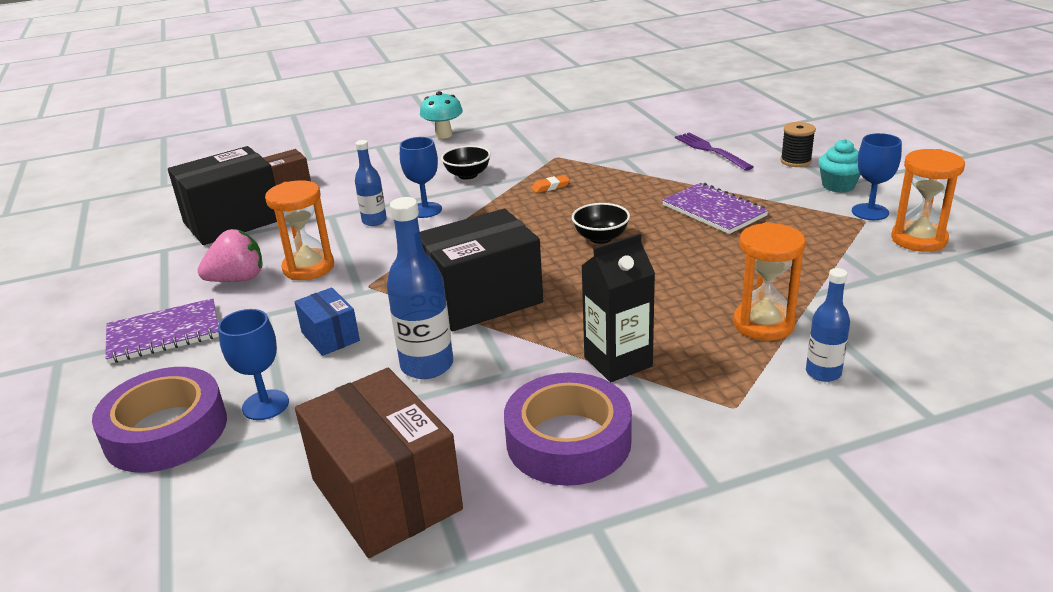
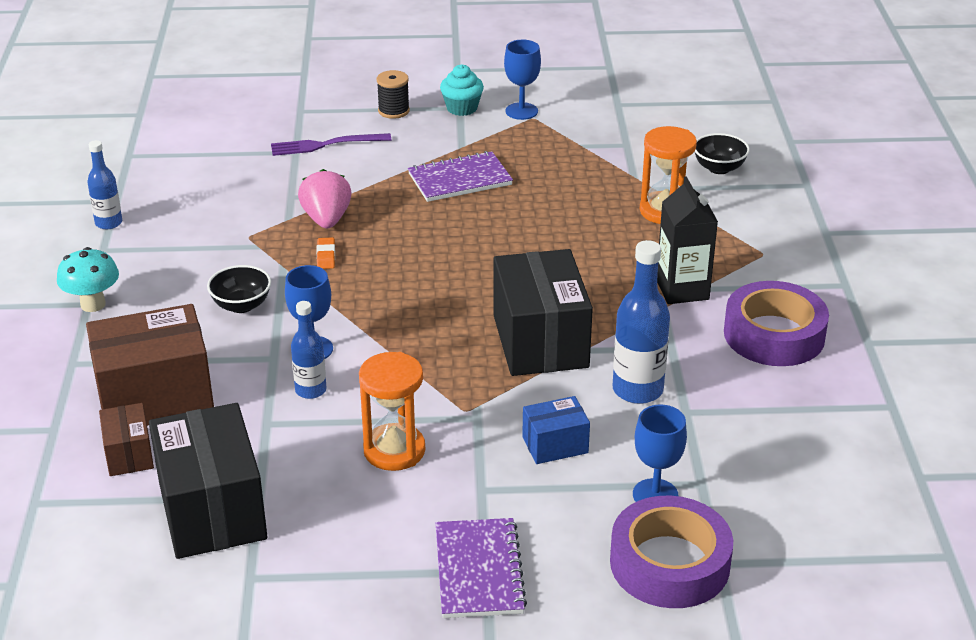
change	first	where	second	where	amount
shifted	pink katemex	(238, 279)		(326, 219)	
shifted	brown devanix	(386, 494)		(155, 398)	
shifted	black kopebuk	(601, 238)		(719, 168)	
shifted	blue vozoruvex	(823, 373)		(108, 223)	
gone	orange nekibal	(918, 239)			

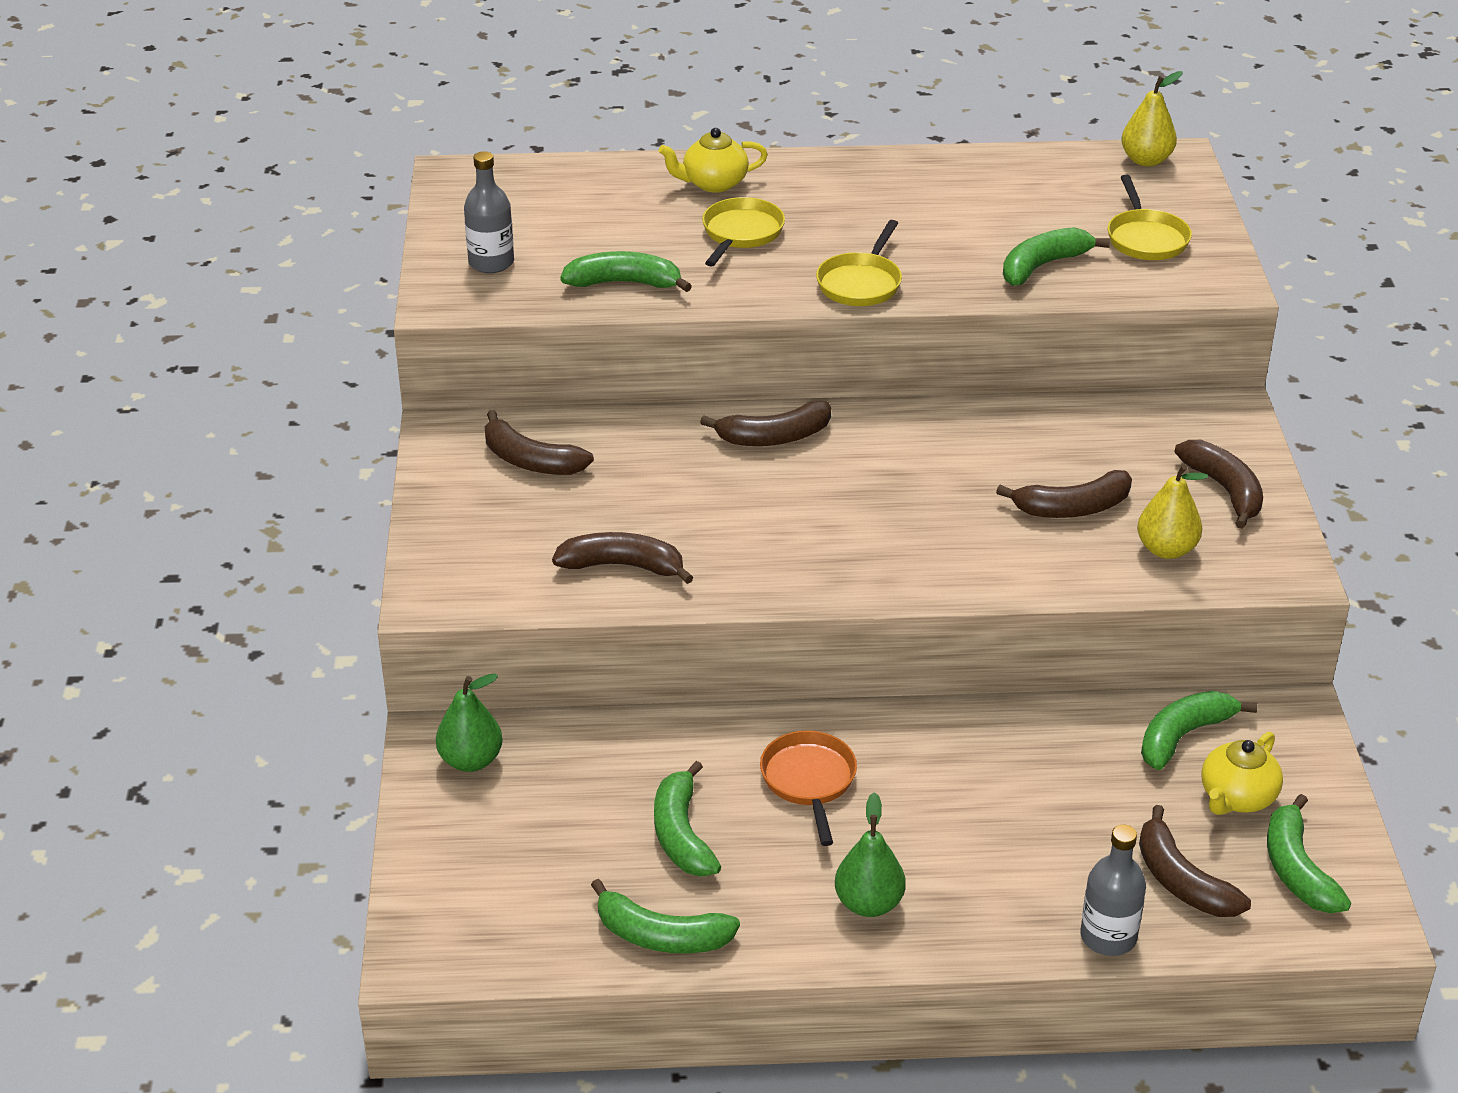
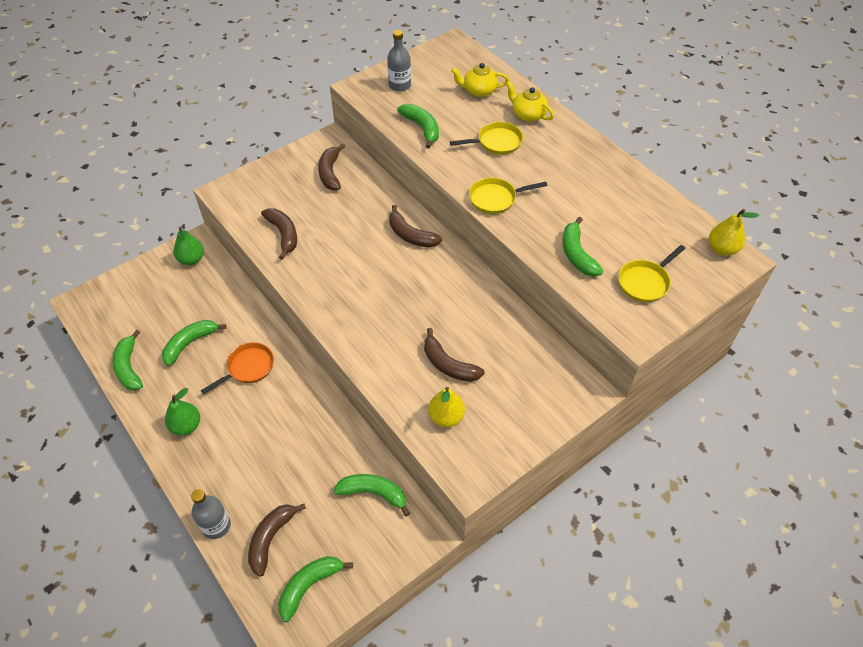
change	first	where	second	where	amount
rotated	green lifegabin	(1043, 266)		(577, 254)	120 degrees counterclockwise
gone	brown lifegabin	(1224, 490)			
shifted	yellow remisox	(1237, 797)		(479, 91)	

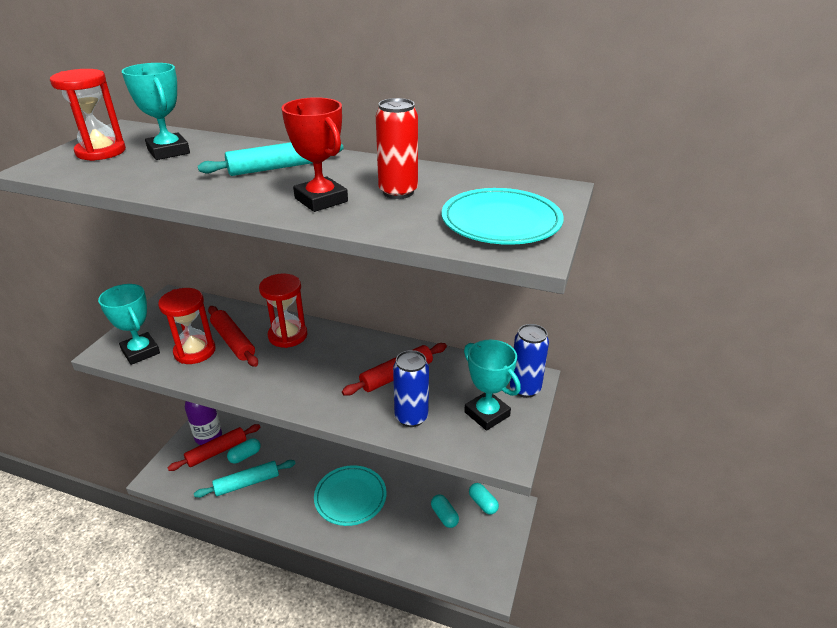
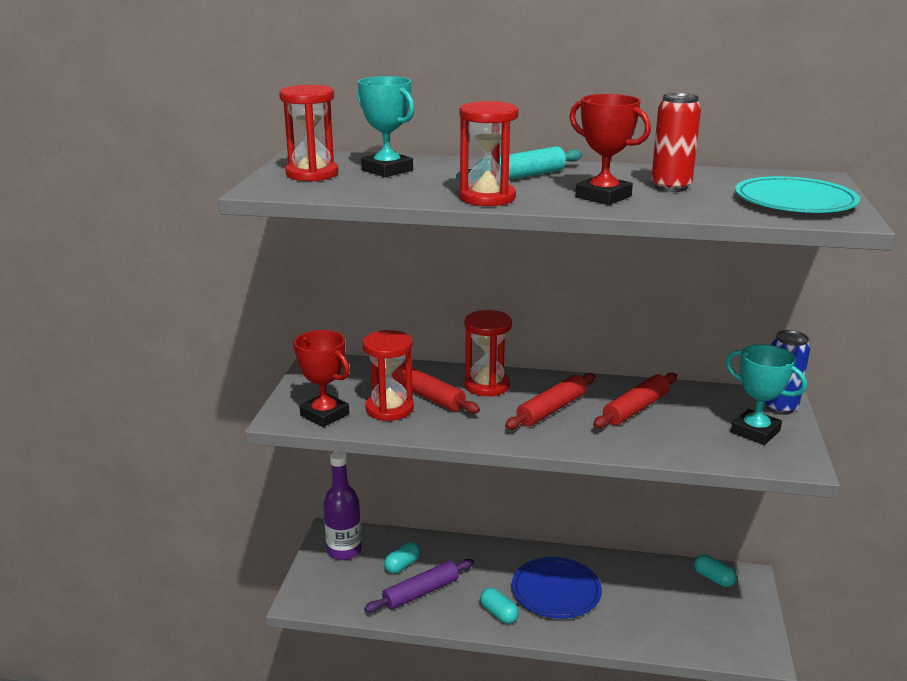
change	first	where	second	where	amount
repainted	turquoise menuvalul	(140, 352)	red menuvalul	(324, 415)	
shifted	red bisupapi	(217, 451)		(551, 409)	
repainted	turquoise bisupapi	(247, 483)	purple bisupapi	(421, 592)	
repainted	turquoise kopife	(350, 497)	blue kopife	(556, 591)	
gone	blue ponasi	(411, 417)			
shifted	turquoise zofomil	(444, 516)		(499, 613)	
new			red nekibal	(487, 198)	

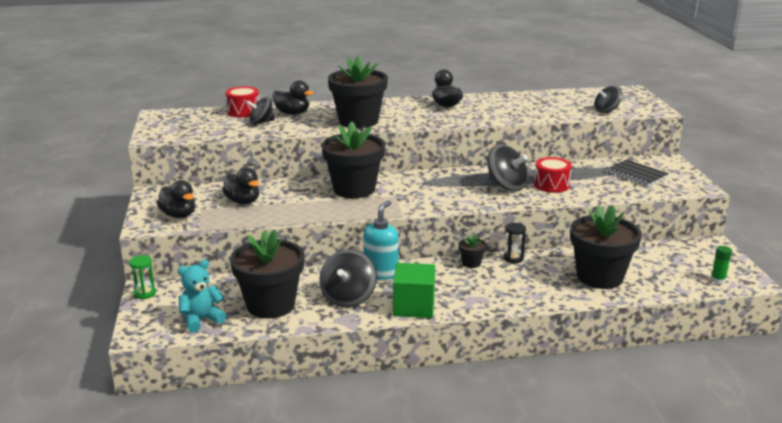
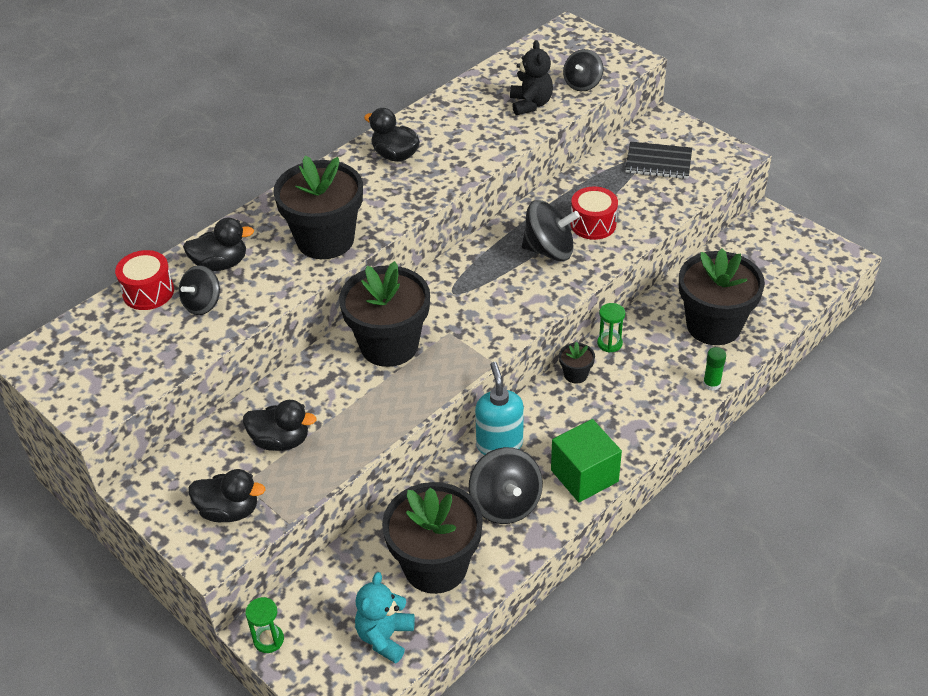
change	first	where	second	where	amount
repainted	black nekibal	(513, 258)	green nekibal	(609, 343)	
shifted	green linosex	(718, 280)		(711, 384)	
new			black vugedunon	(530, 104)	

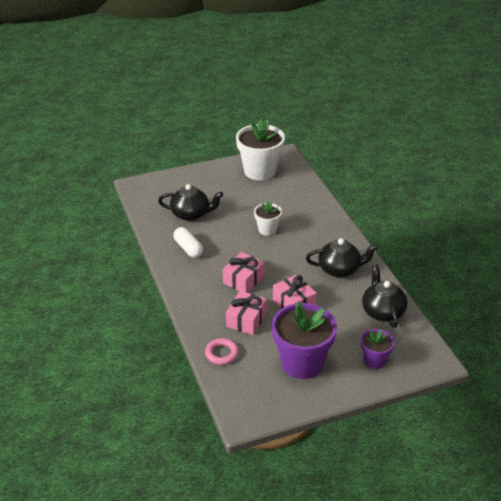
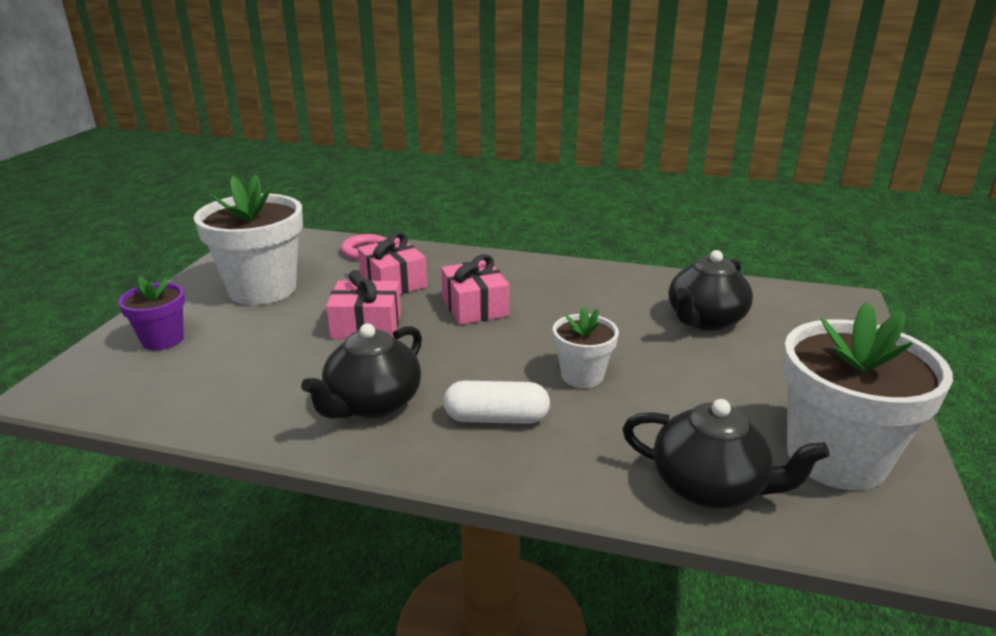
change	first	where	second	where	amount
shifted	white zofomil	(188, 248)		(496, 418)	
repainted	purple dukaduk	(302, 363)	white dukaduk	(262, 289)	
shifted	black remisox	(382, 311)		(710, 487)	

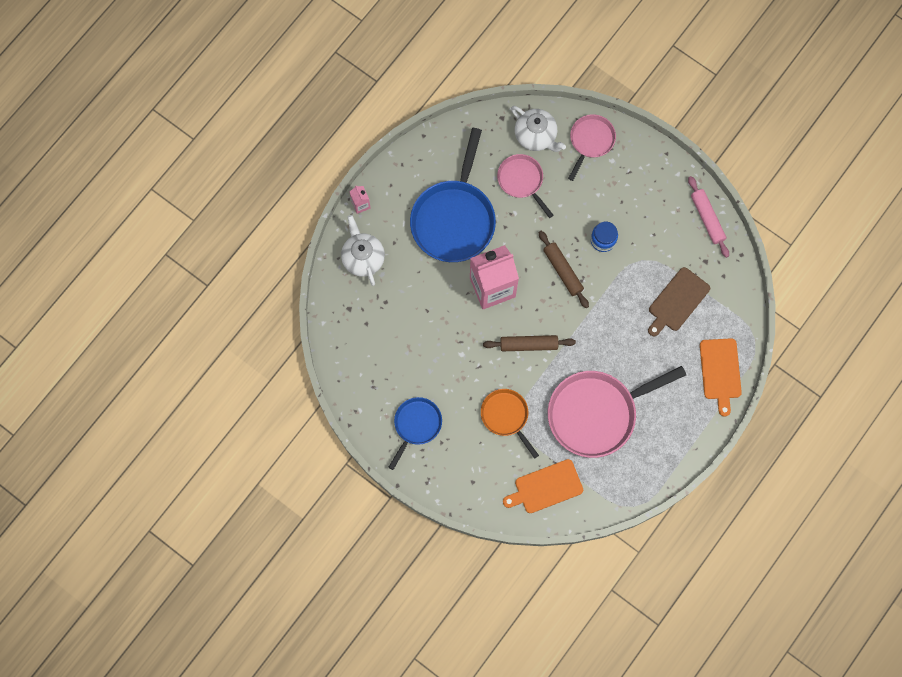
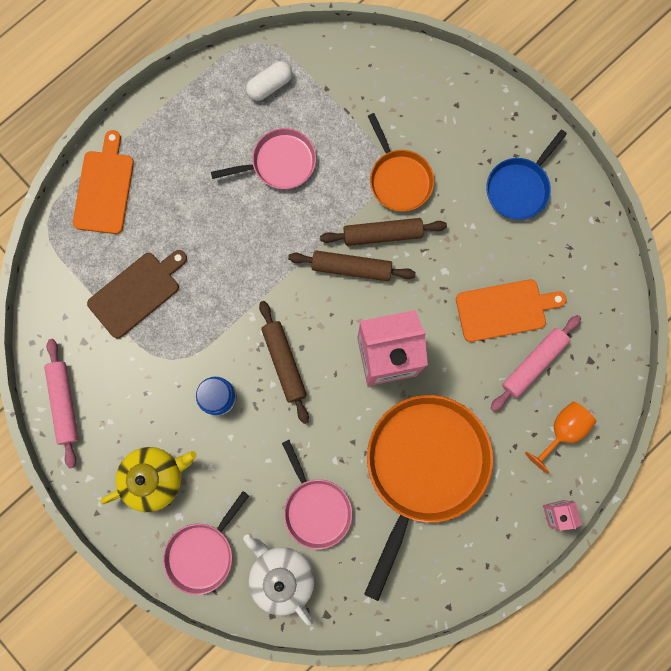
change	first	where	second	where	amount
swapped	white remisox	(363, 258)	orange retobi	(562, 431)	
repainted	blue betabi	(454, 219)	orange betabi	(423, 467)	
shifted	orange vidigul	(545, 487)		(504, 310)	
scaled	pink betabi	(596, 413)		(279, 163)	x0.54
new			yellow remisox	(155, 477)	
new			white zofomil	(269, 86)	
new			brown bisupapi	(382, 234)	
new			pink bisupapi	(533, 364)	

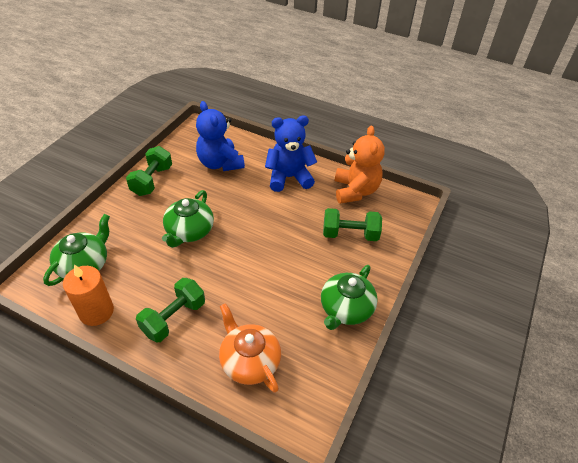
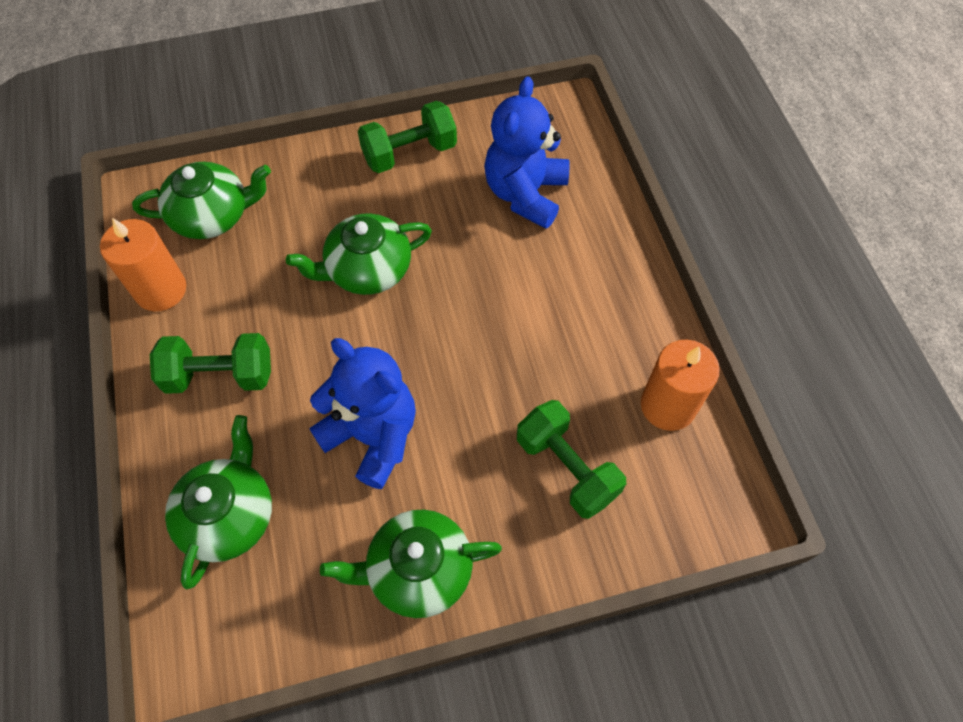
change	first	where	second	where	amount
repainted	orange remisox	(249, 361)	green remisox	(229, 515)	
shifted	blue vugedunon	(289, 177)		(373, 436)	
swapped	orange vugedunon	(355, 191)	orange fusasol	(668, 405)	

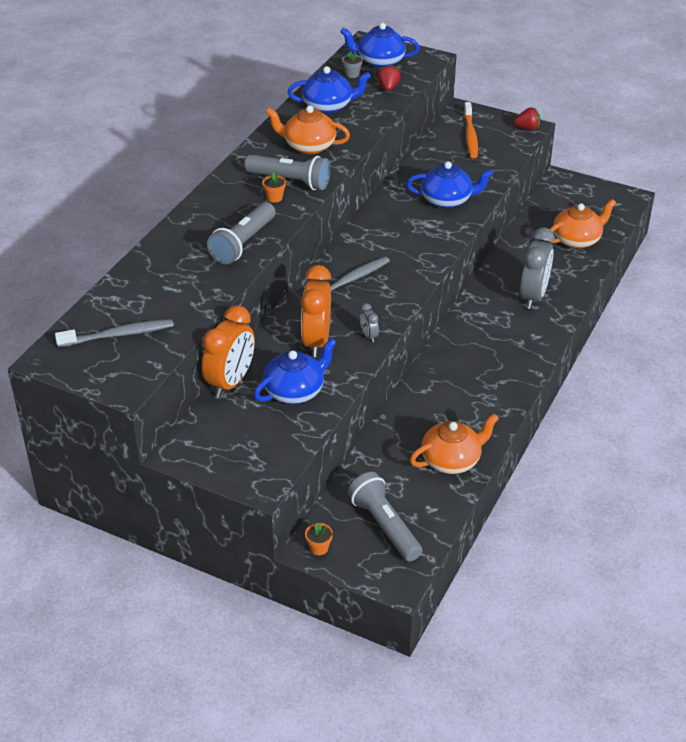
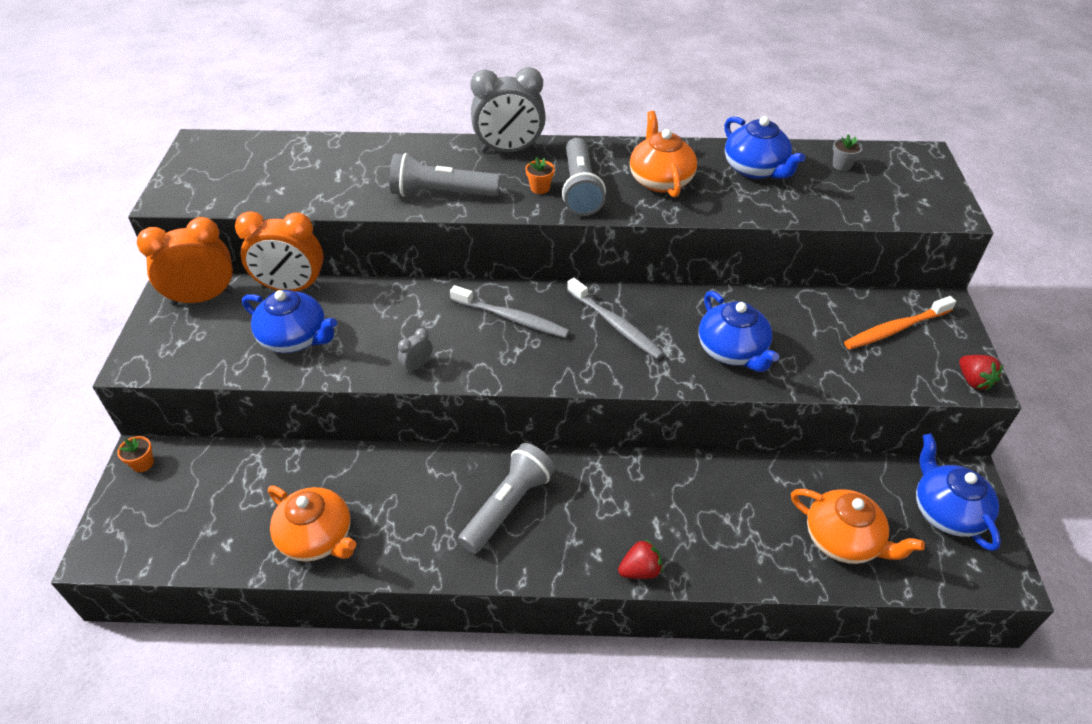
change	first	where	second	where	amount
shifted	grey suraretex	(118, 335)		(615, 324)	
shifted	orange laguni	(317, 341)		(203, 298)	
shifted	blue remisox	(380, 61)		(946, 511)	
shifted	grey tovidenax	(384, 526)		(508, 506)	
shifted	red katemex	(388, 88)		(640, 570)	
shifted	grey laguni	(533, 296)		(509, 150)	

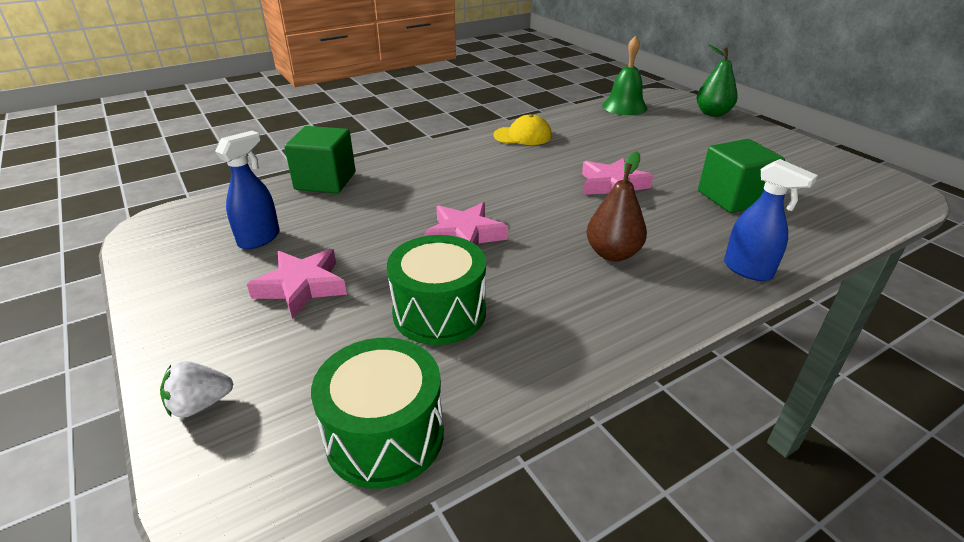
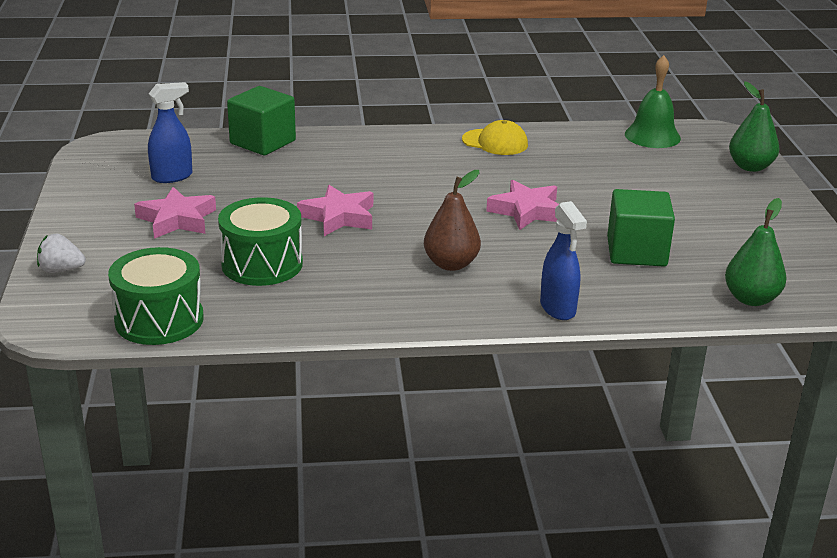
change	first	where	second	where	amount
new			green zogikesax	(751, 299)	

